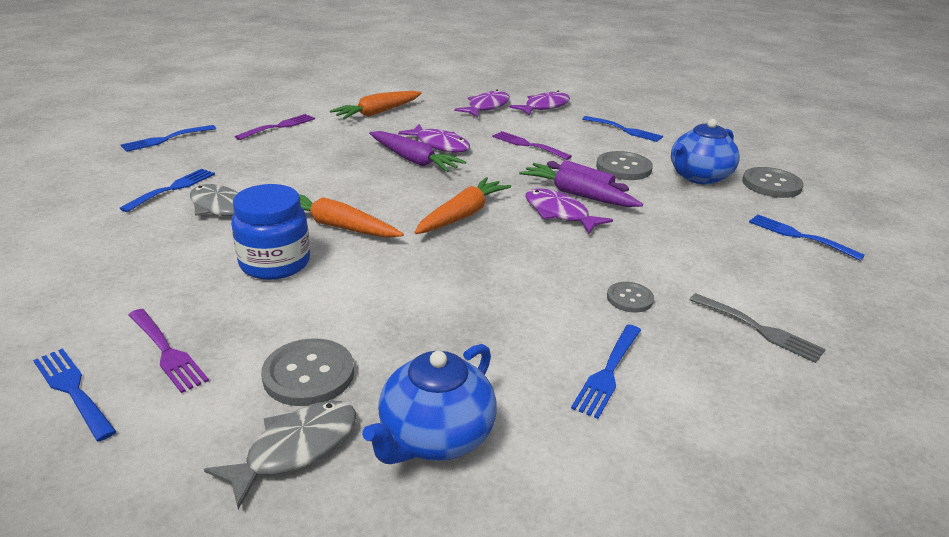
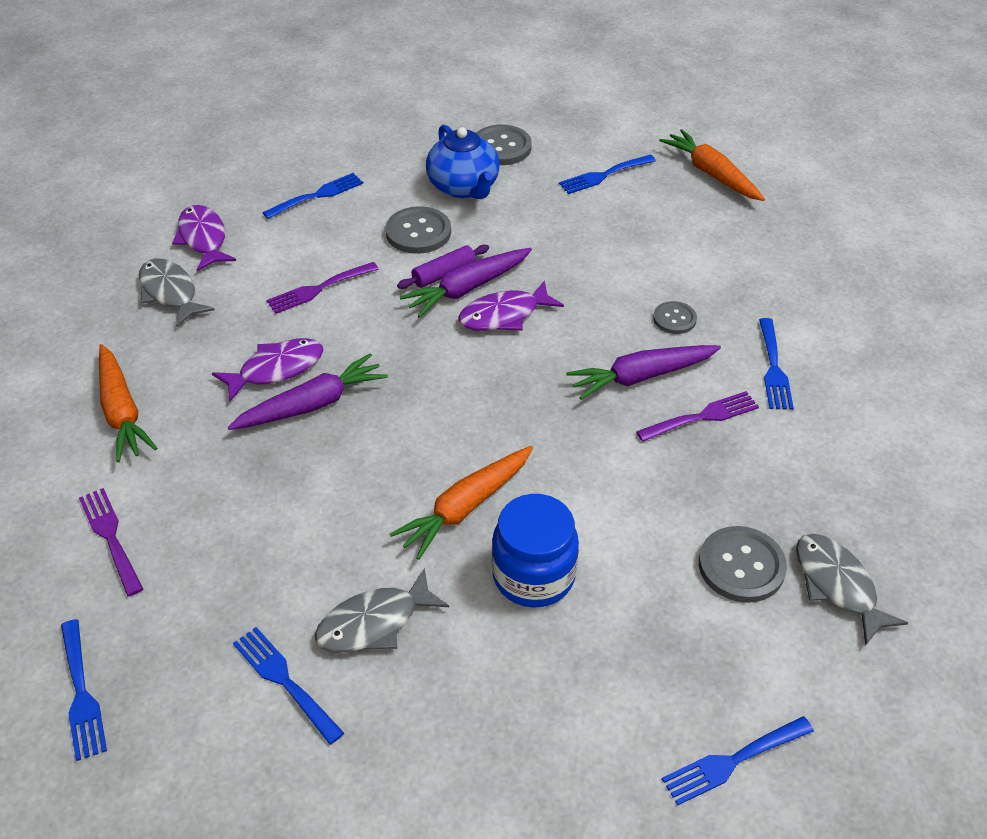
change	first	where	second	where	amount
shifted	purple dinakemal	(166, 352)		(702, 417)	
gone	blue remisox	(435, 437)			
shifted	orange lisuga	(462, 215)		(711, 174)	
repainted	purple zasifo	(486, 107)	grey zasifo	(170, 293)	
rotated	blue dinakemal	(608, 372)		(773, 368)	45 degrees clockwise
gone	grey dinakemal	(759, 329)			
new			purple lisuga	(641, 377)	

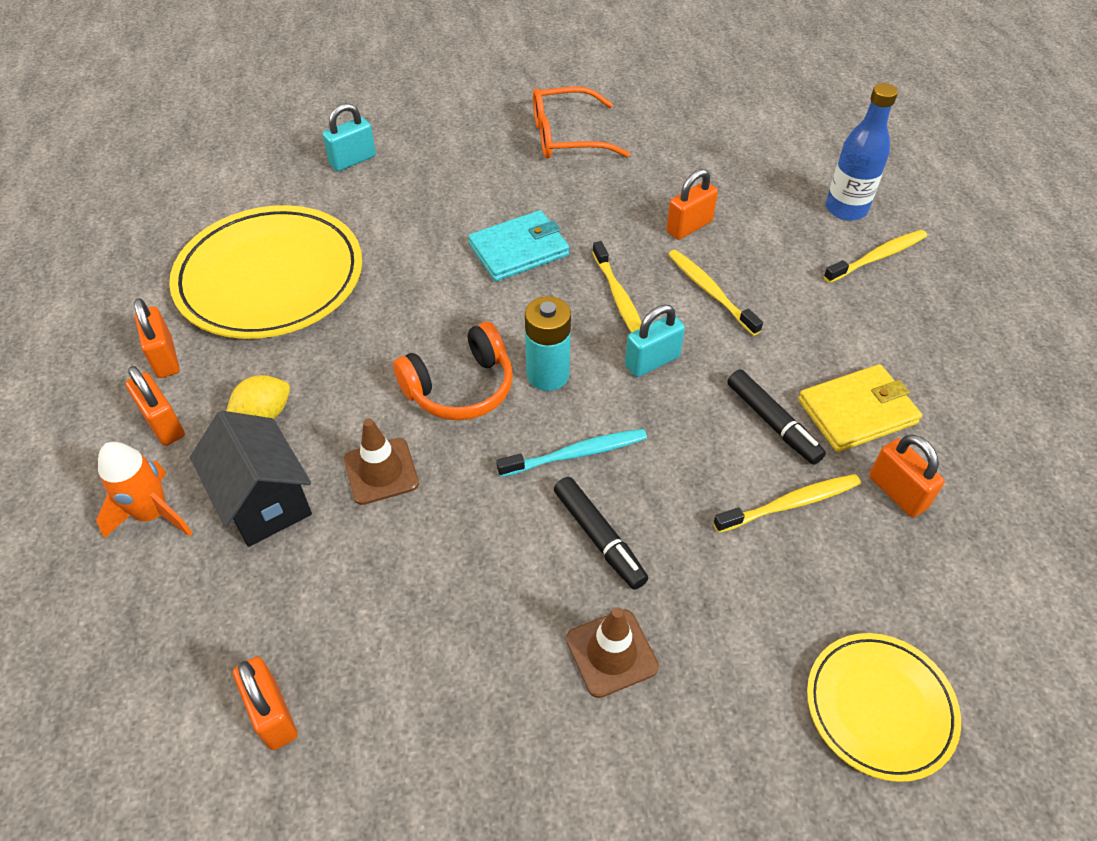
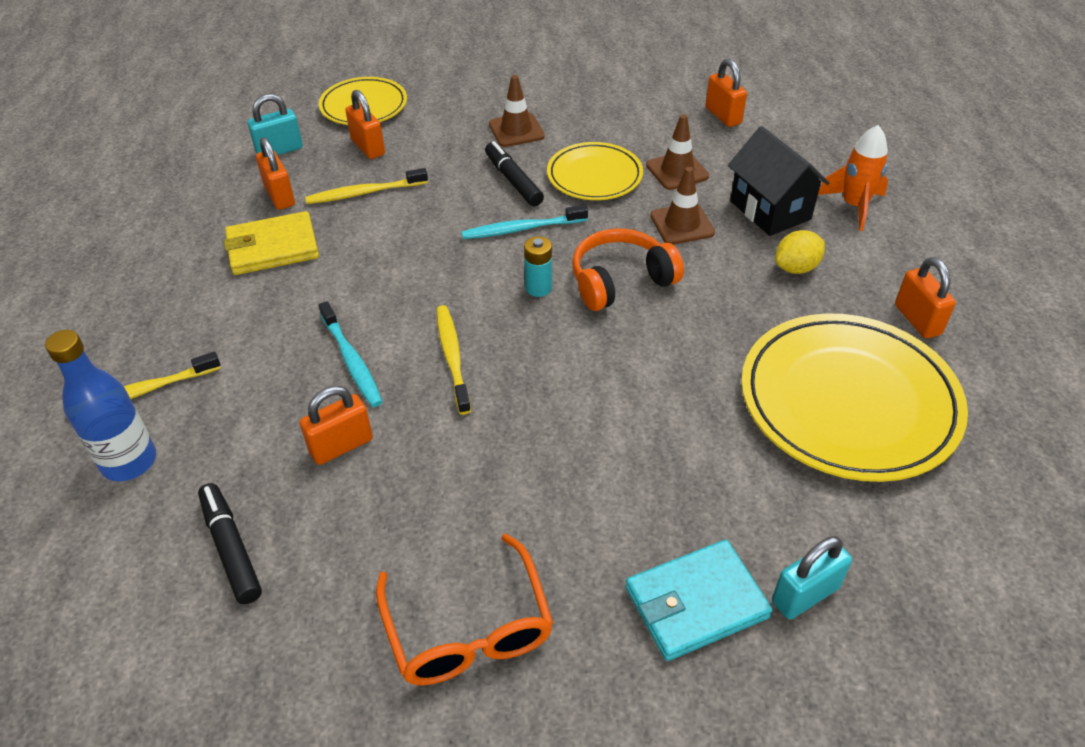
change	first	where	second	where	amount
shifted	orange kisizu	(163, 424)		(368, 147)	
shifted	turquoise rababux	(519, 250)		(696, 603)	
scaled	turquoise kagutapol	(548, 375)		(538, 288)	x0.66
rotated	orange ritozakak	(566, 136)		(468, 629)	75 degrees clockwise
shifted	turquoise kisizu	(652, 361)		(279, 150)	
repainted	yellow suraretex	(710, 291)	turquoise suraretex	(351, 361)	
shifted	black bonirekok	(772, 423)		(231, 548)	
new			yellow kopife	(594, 176)	
new			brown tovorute	(677, 171)	

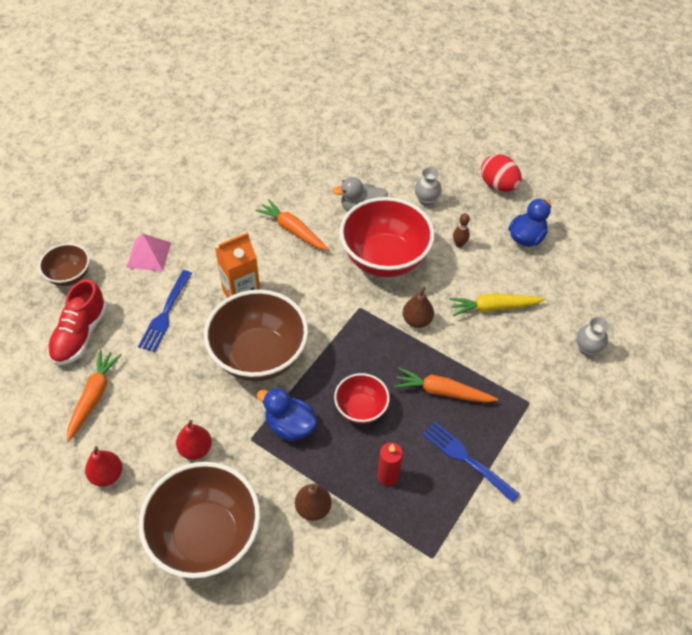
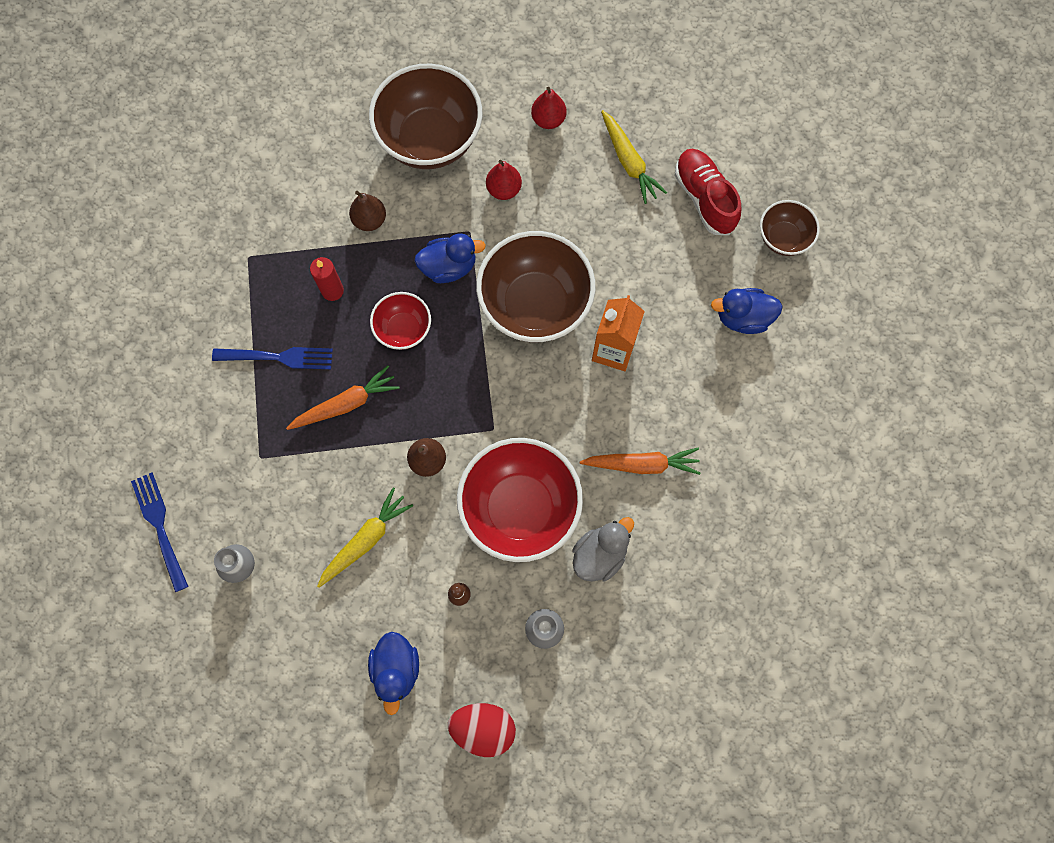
change	first	where	second	where	amount
repainted	orange lisuga	(94, 396)	yellow lisuga	(629, 162)	
swapped	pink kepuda	(149, 255)	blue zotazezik	(743, 318)	
shifted	blue dinakemal	(165, 313)		(160, 527)	

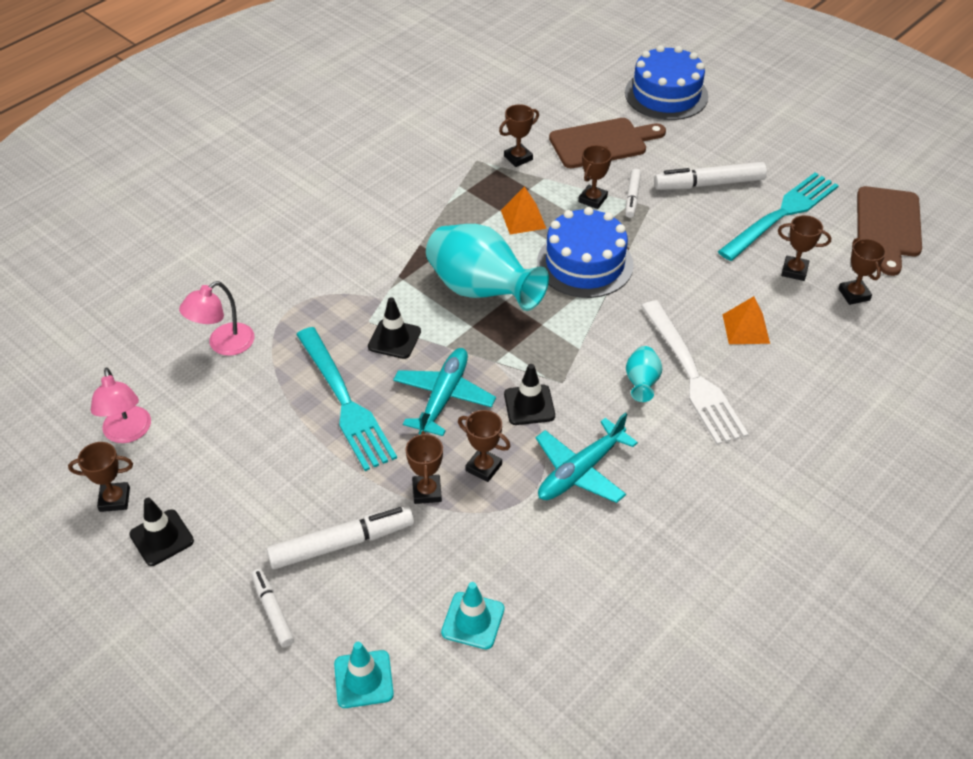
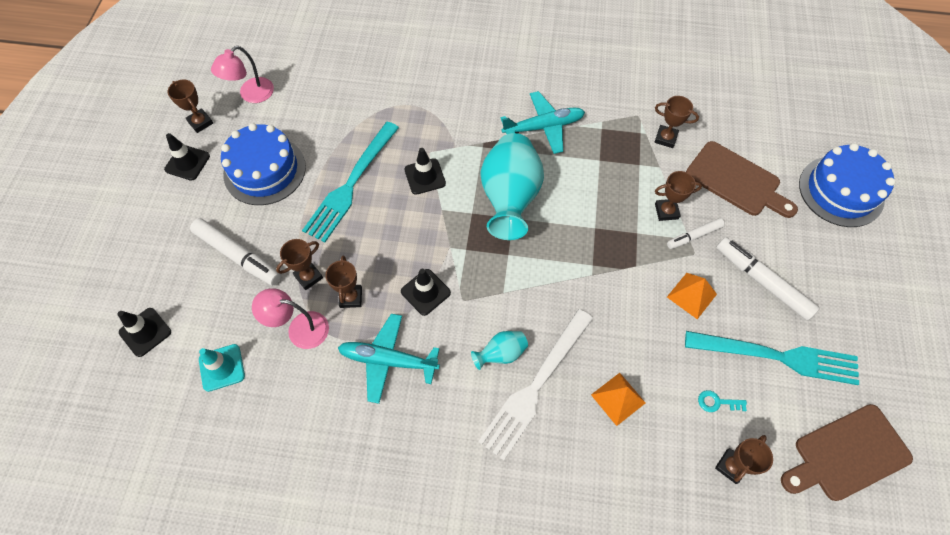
change	first	where	second	where	amount
shifted	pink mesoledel	(223, 345)		(299, 329)	
gone	white bonirekok	(273, 611)			
repainted	turquoise tovorute	(363, 679)	black tovorute	(145, 332)	
shifted	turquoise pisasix	(443, 397)		(543, 127)	
shifted	orange kepuda	(523, 219)		(691, 295)	
shifted	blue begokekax	(585, 263)		(264, 170)	
swapped	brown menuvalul	(794, 271)	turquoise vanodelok	(717, 402)	

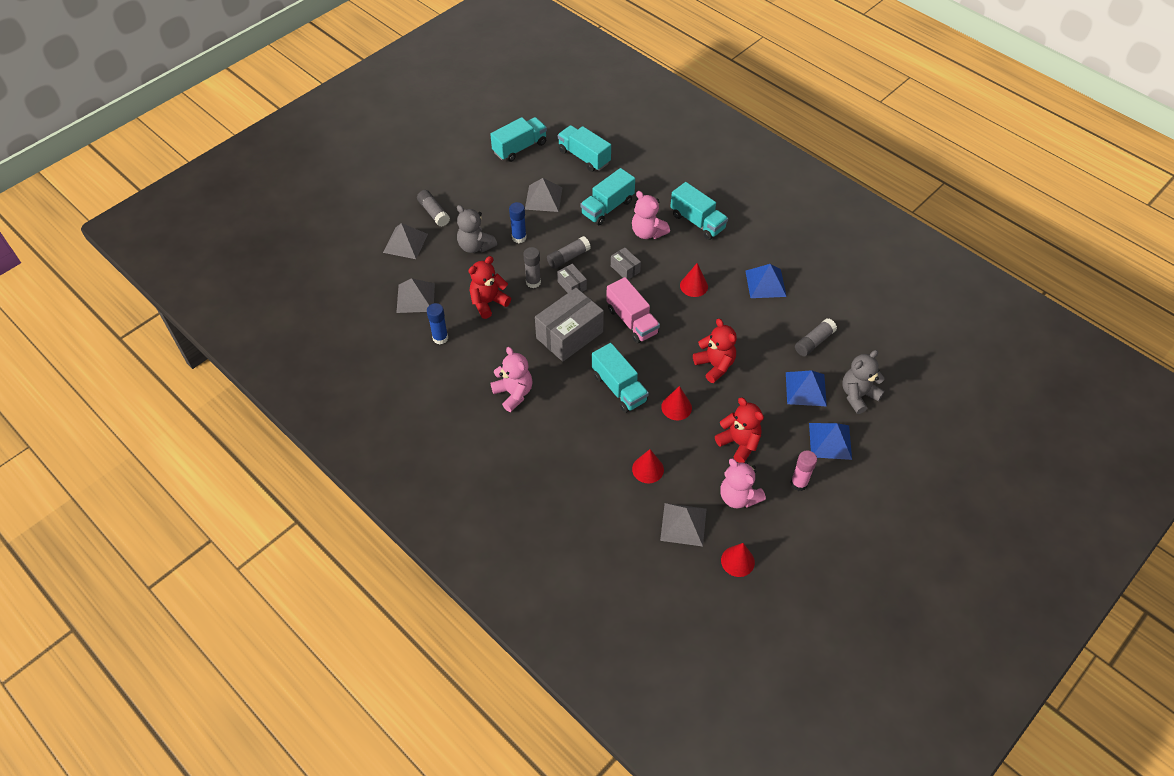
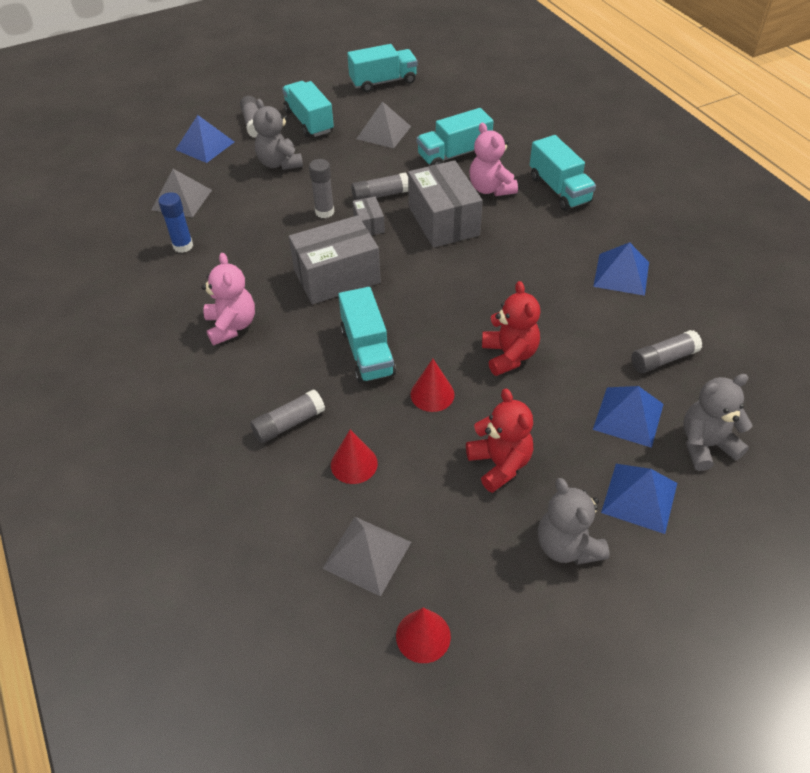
change	first	where	second	where	amount
repainted	grey kepuda	(405, 243)	blue kepuda	(205, 145)	
gone	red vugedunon	(488, 302)			
gone	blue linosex	(519, 237)			
shifted	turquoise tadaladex	(584, 157)		(309, 121)	
gone	pink tadaladex	(632, 321)			
scaled	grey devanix	(625, 269)		(443, 221)	x2.11
gone	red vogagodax	(694, 286)			
gone	pink vugedunon	(738, 497)			
swapped	pink linosex	(799, 483)	grey vugedunon	(567, 546)	
new			grey linosex	(289, 423)	

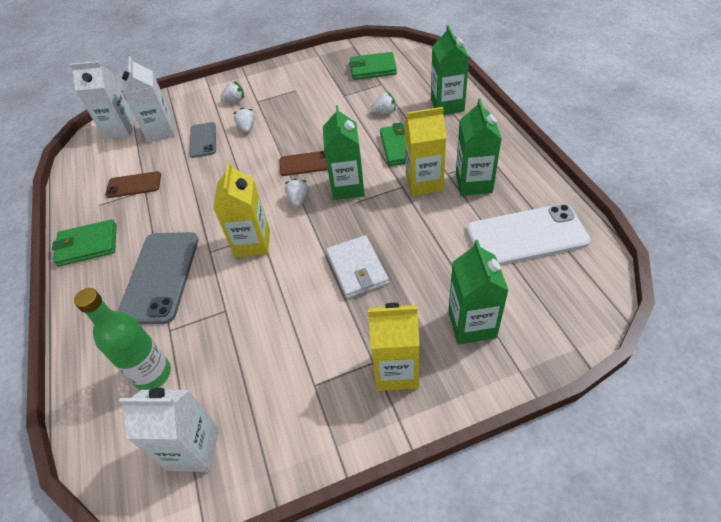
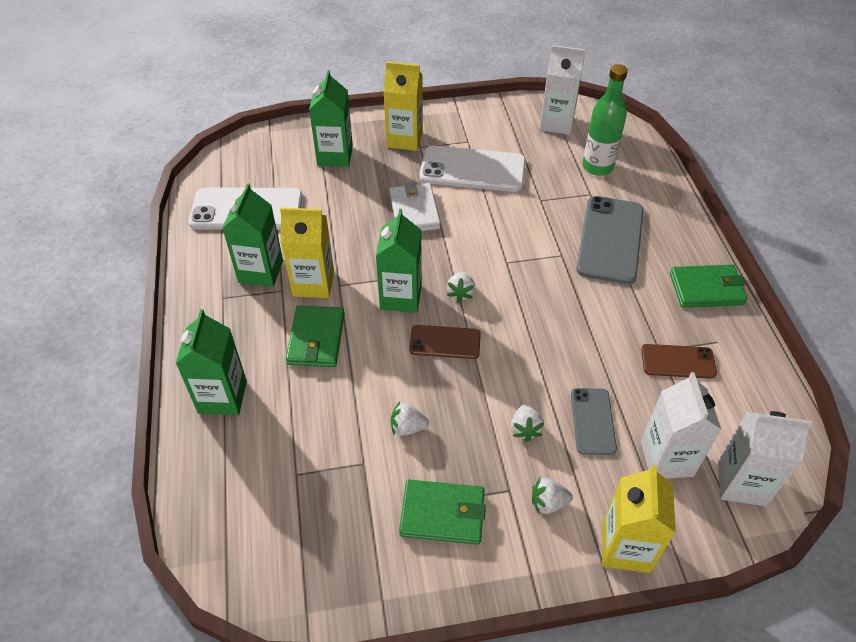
change	first	where	second	where	amount
shifted	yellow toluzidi	(252, 243)		(625, 547)	
shifted	green rababux	(373, 69)		(442, 514)	
shifted	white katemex	(384, 112)		(408, 427)	
new			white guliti	(472, 169)	

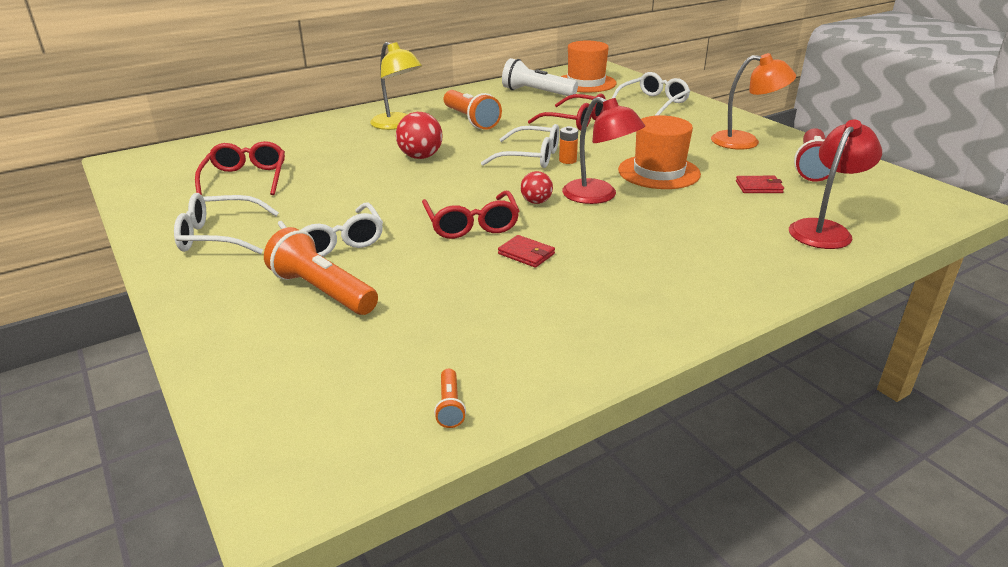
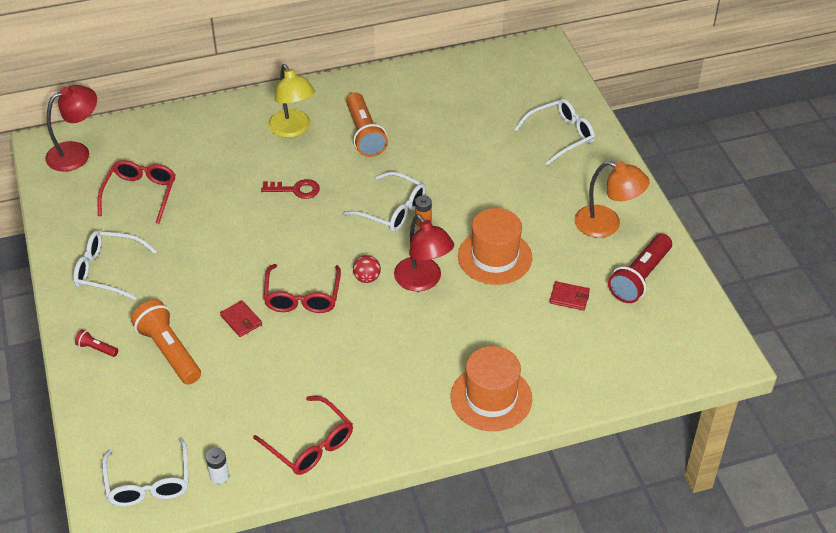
change	first	where	second	where	amount
shifted	white ritozakak	(334, 241)		(148, 483)	
swapped	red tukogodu	(420, 157)	red vanodelok	(295, 190)	
swapped	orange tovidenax	(449, 406)	white kagutapol	(219, 476)	
shifted	red rababux	(526, 254)		(241, 320)	
gone	white tovidenax	(536, 92)			
shifted	red ritozakak	(574, 121)		(310, 445)	
shifted	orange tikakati	(586, 83)		(491, 398)	
shifted	red mesoledel	(824, 229)		(76, 153)	
new			red tovidenax	(96, 348)	

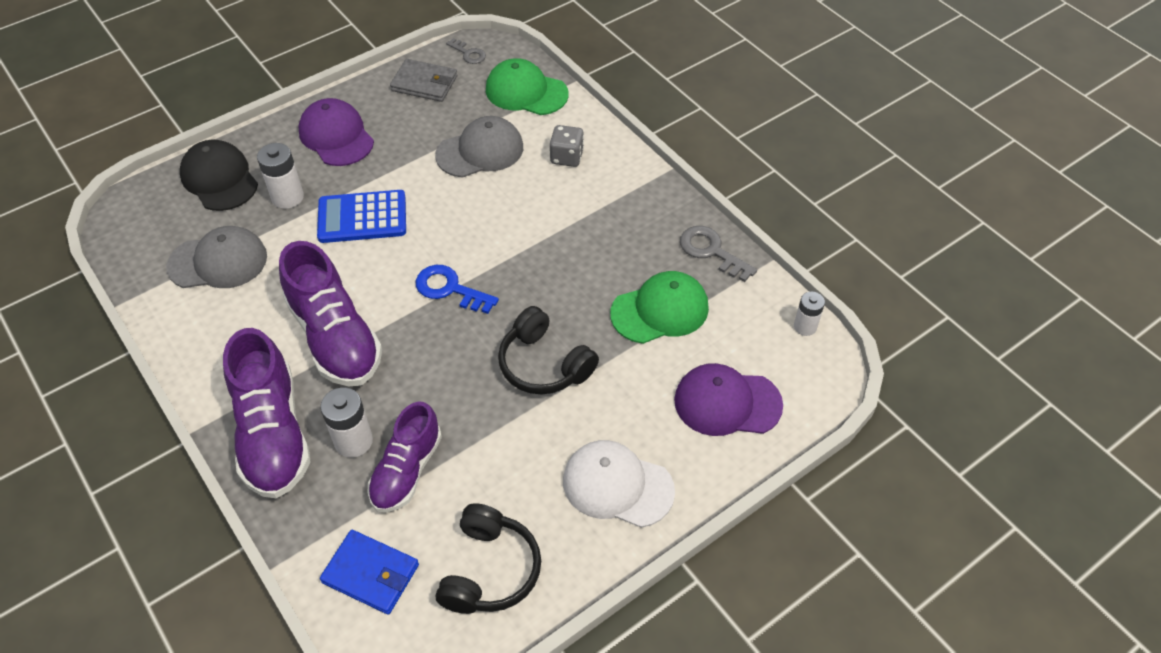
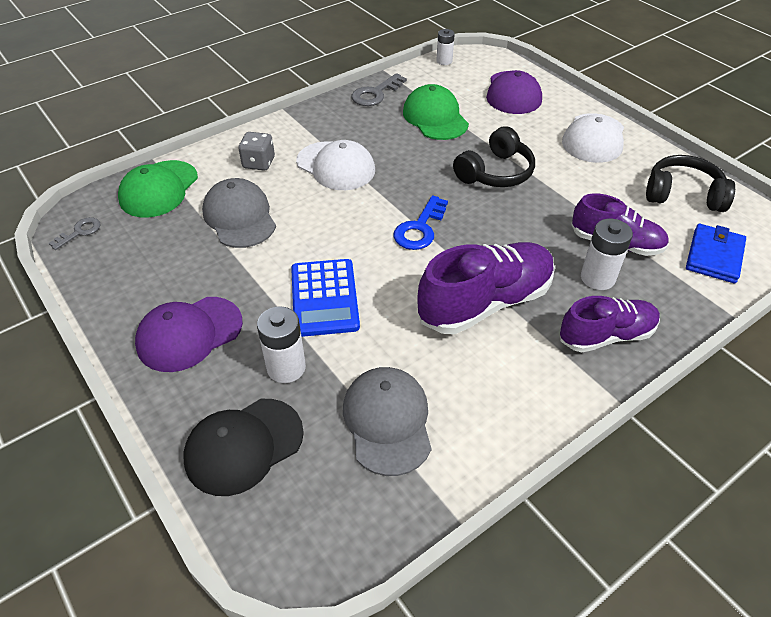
change	first	where	second	where	amount
scaled	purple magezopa	(273, 434)		(606, 335)	x0.65
gone	grey rababux	(424, 83)			
new			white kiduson	(336, 166)	

